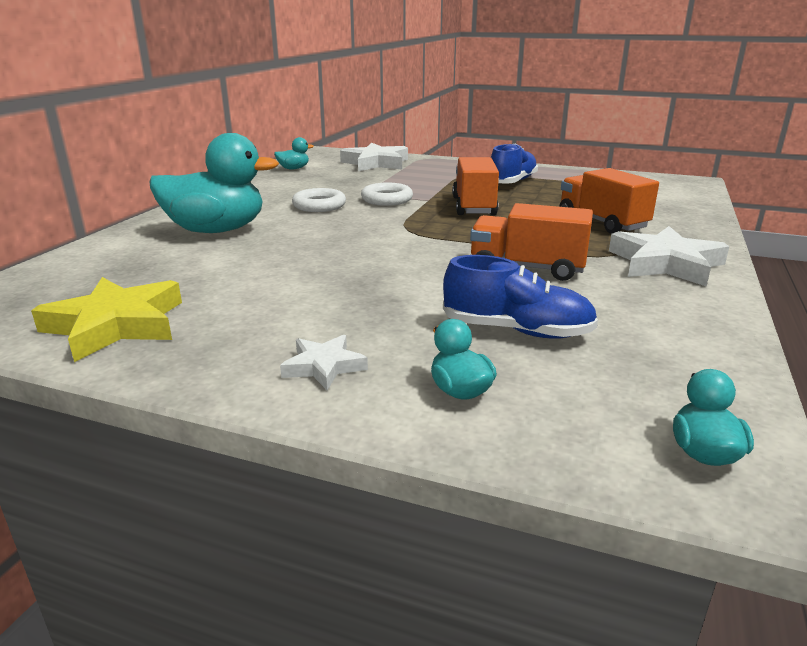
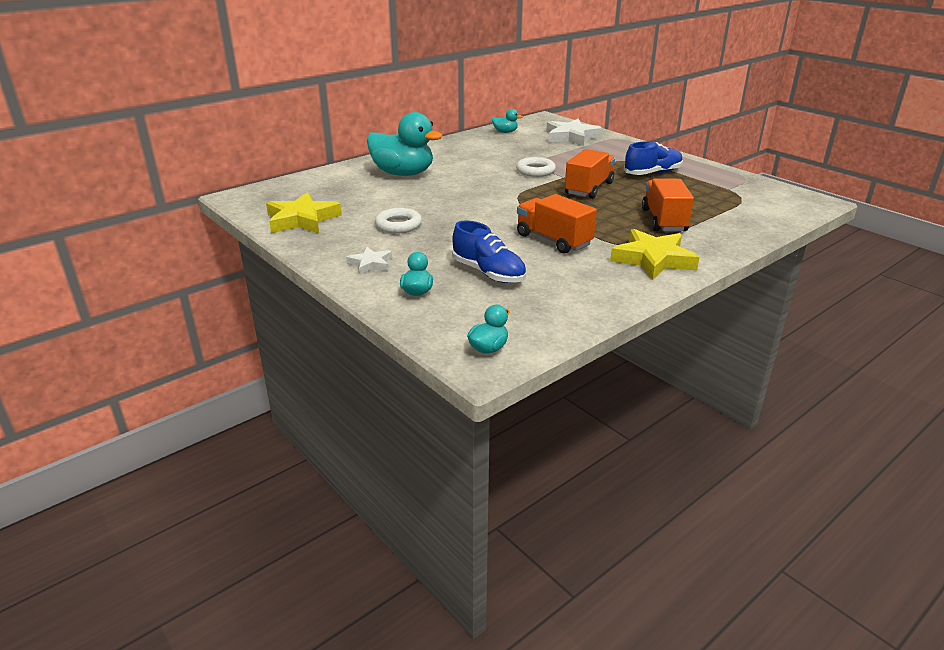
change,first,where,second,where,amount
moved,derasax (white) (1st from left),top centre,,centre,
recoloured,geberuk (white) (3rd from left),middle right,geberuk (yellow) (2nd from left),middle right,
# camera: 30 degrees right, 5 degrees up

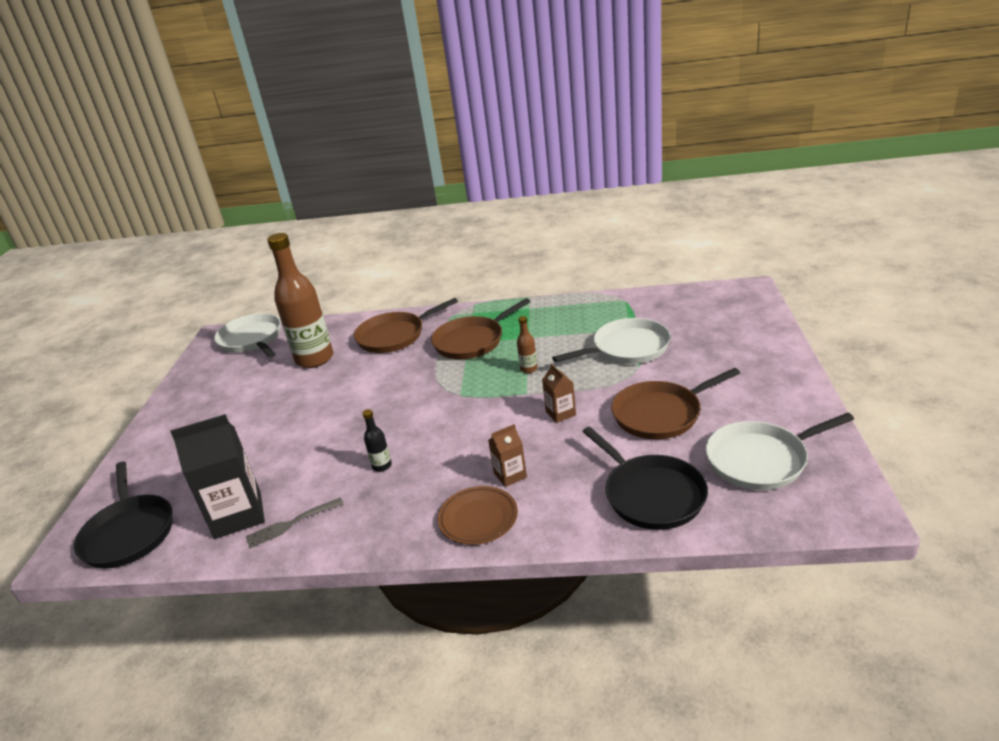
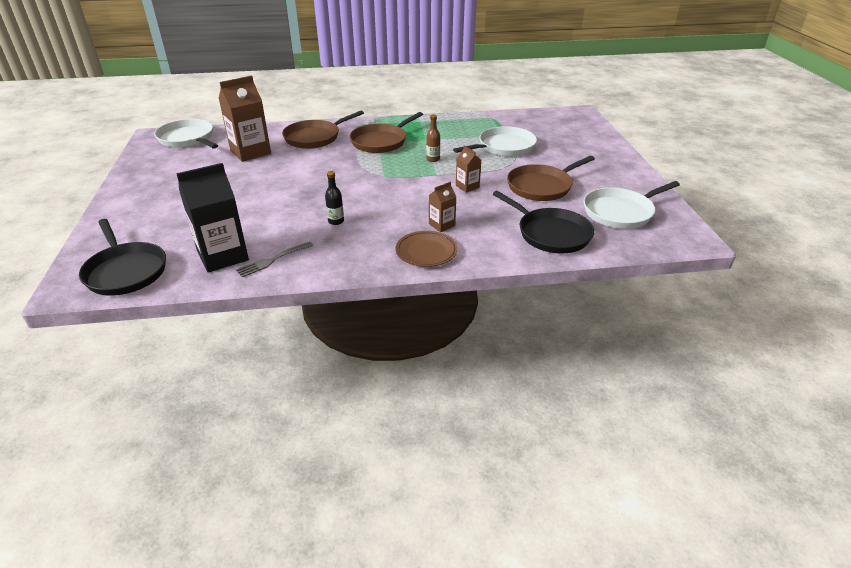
change,first,where,second,where,amount
replaced,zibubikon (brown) (1st from left),middle left,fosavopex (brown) (1st from left),top left,
# camera: 15 degrees left, 5 degrees up

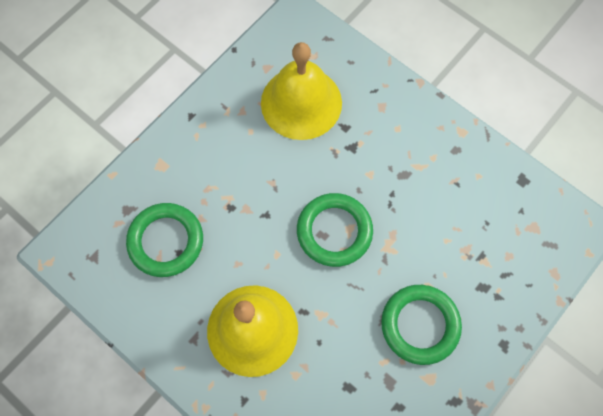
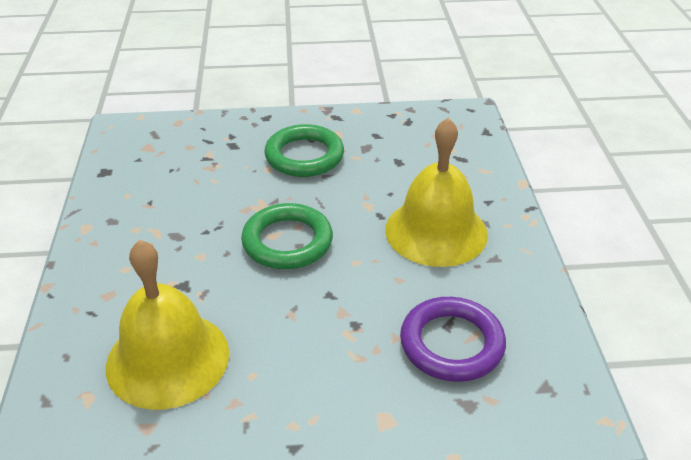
change,first,where,second,where,amount
recoloured,derasax (green) (1st from left),middle left,derasax (purple),bottom centre,
# camera: 135 degrees left, 30 degrees down

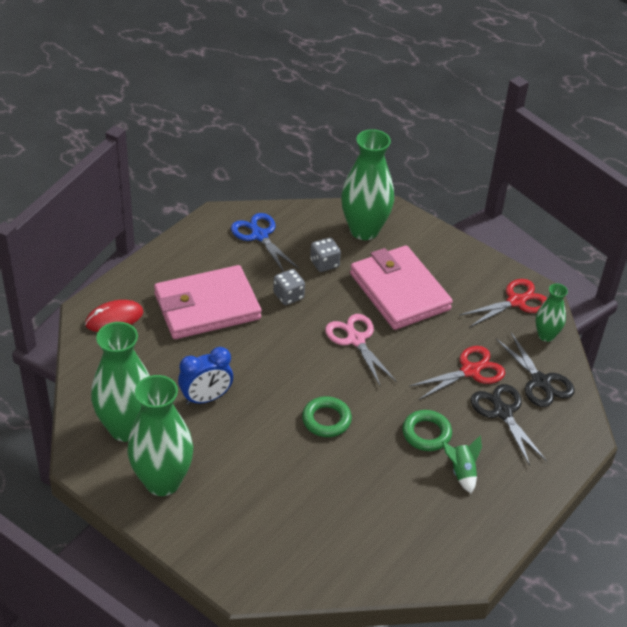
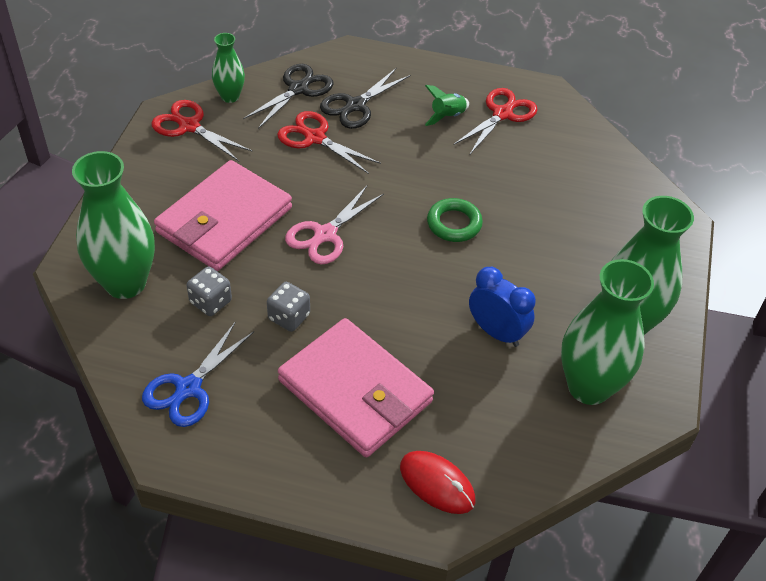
change,first,where,second,where,amount
removed,derasax (green) (2nd from left),bottom right,,,
added,,,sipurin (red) (3rd from left),top centre,
# camera: 115 degrees left, 5 degrees up

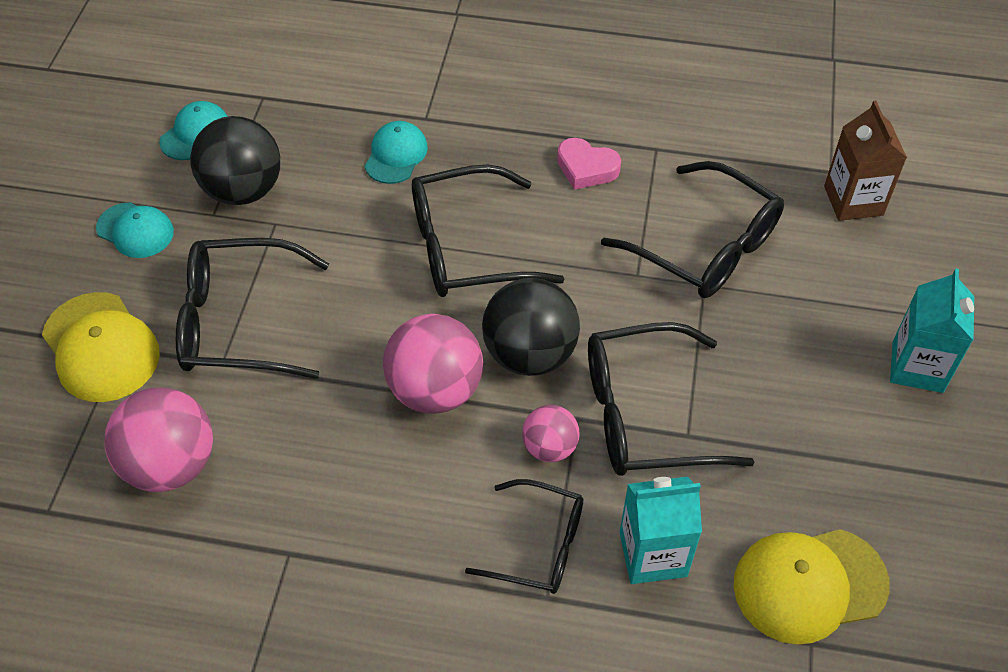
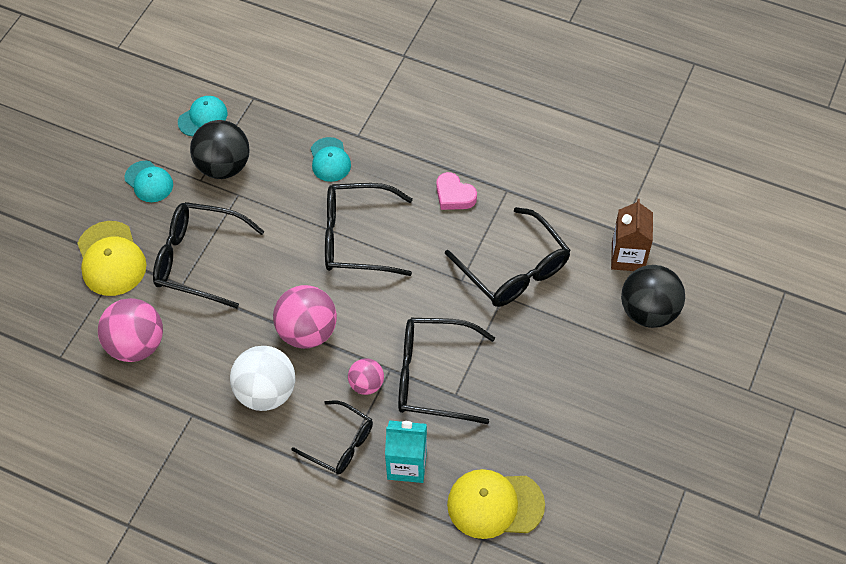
change,first,where,second,where,amount
removed,fosavopex (turquoise) (2nd from left),middle right,,,
added,,,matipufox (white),bottom left,
moved,matipufox (black) (2nd from left),centre,,middle right,
turned,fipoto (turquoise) (3rd from left),top centre,,top centre,135 degrees clockwise
# camera: 15 degrees right, 5 degrees up

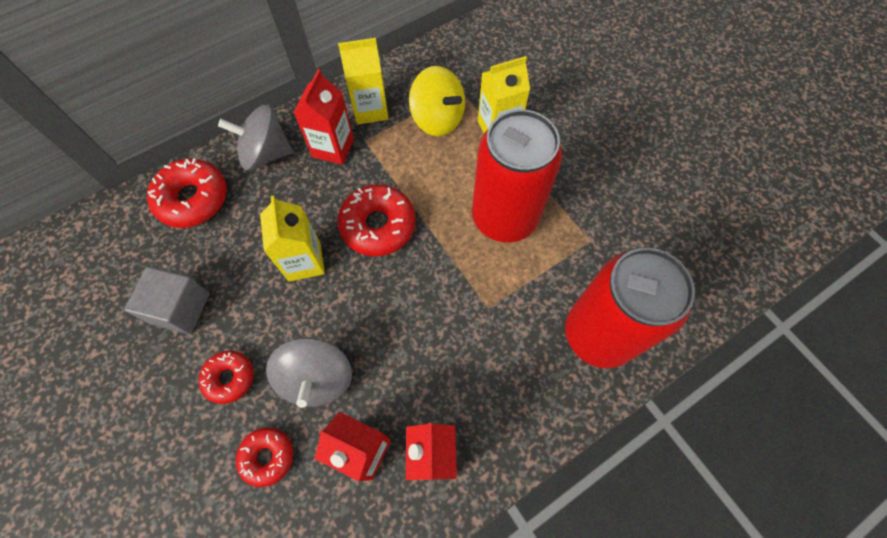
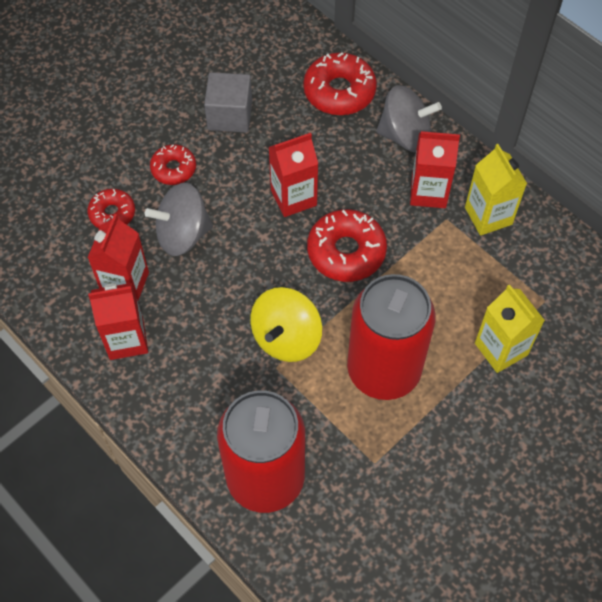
change,first,where,second,where,amount
moved,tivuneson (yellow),top centre,,centre,
recoloured,fosavopex (yellow) (1st from left),middle left,fosavopex (red) (3rd from left),top centre,
turned,tivuneson (grey) (1st from left in the first image),top left,tivuneson (grey) (2nd from left),top right,105 degrees clockwise
# camera: 80 degrees right, 5 degrees down

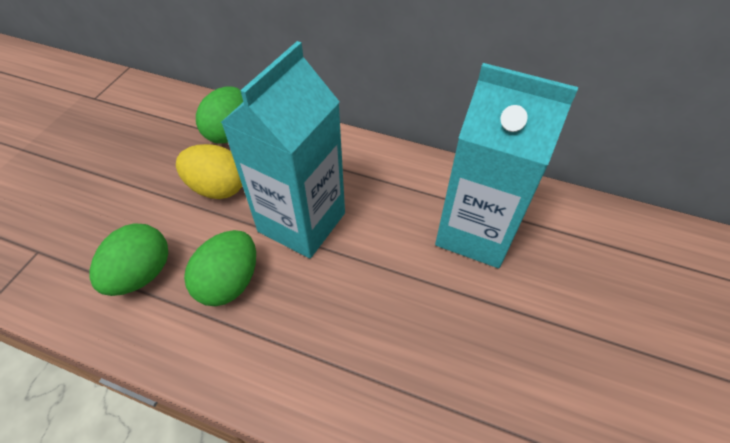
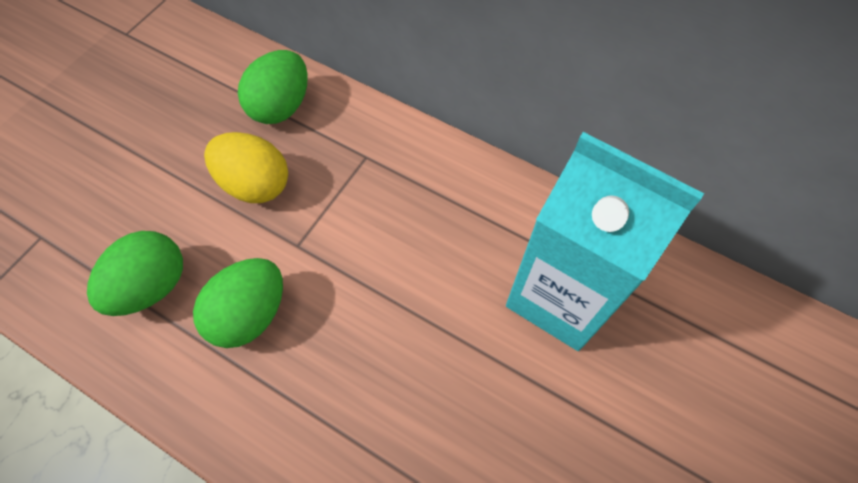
change,first,where,second,where,amount
removed,fosavopex (turquoise) (1st from left),centre,,,
# camera: 10 degrees right, 10 degrees up

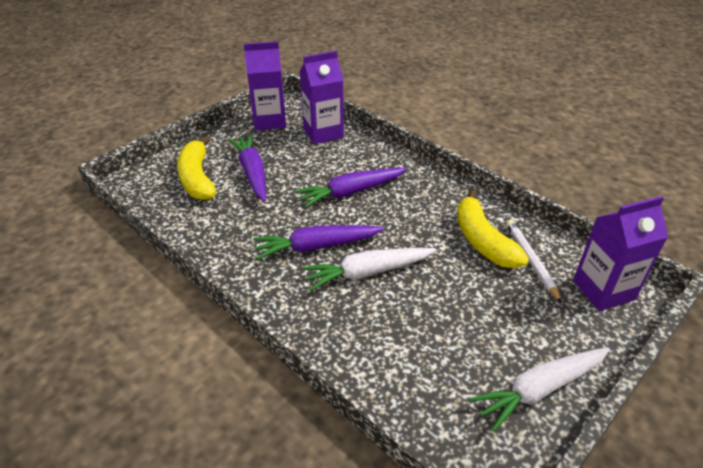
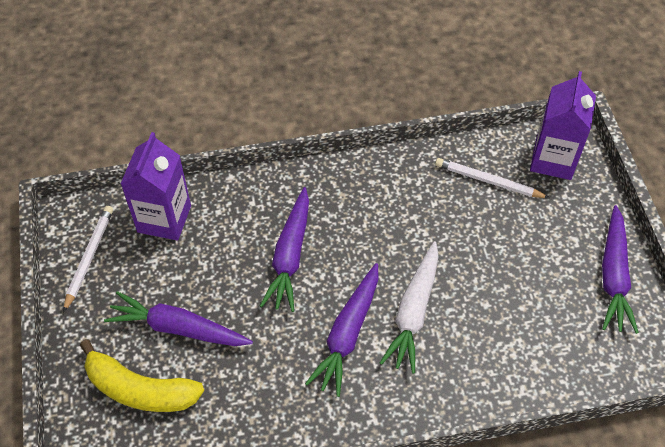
change,first,where,second,where,amount
removed,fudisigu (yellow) (2nd from left),middle right,,,
replaced,fosavopex (purple) (1st from left),top centre,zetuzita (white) (1st from left),middle left,
recoloured,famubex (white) (2nd from left),bottom right,famubex (purple) (4th from left),middle right,
# camera: 55 degrees left, 15 degrees up

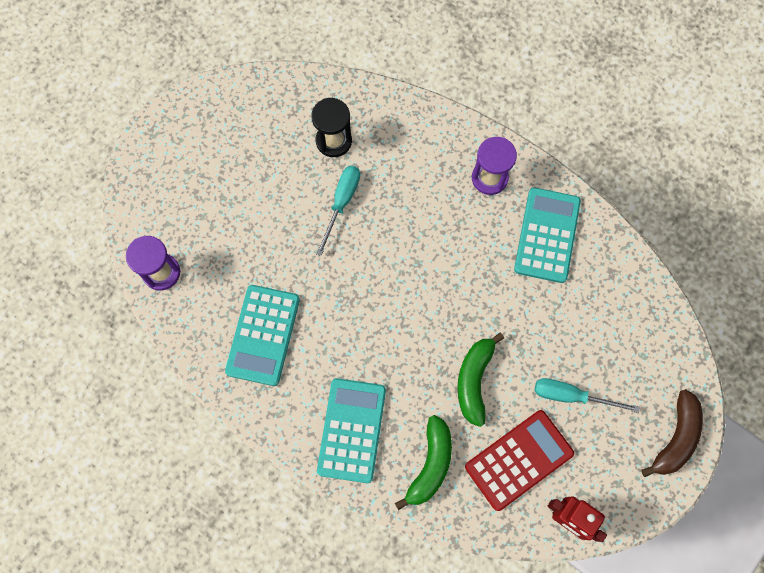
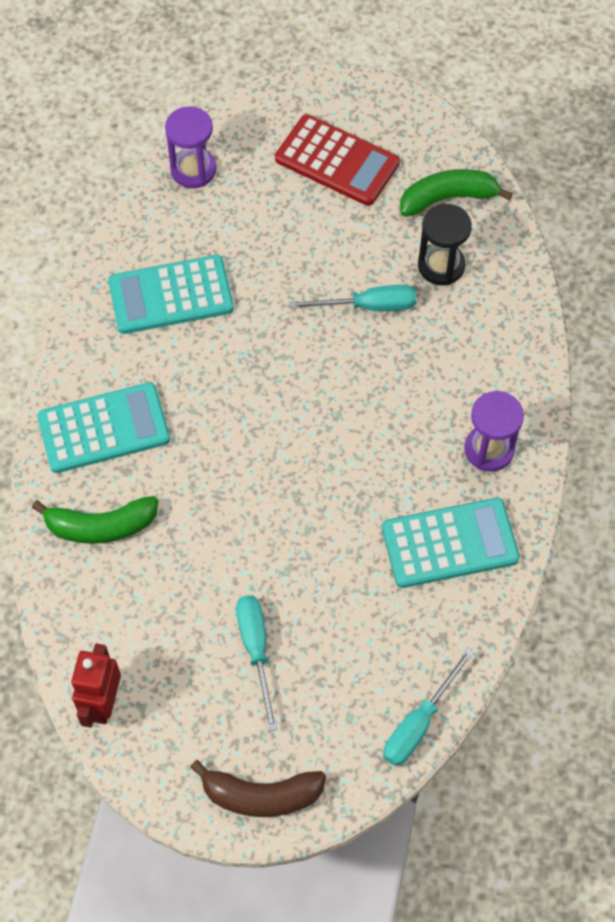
change,first,where,second,where,amount
added,,,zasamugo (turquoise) (3rd from left),bottom right,
moved,fudisigu (green) (2nd from left),centre,,top right,
moved,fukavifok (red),bottom right,,top centre,
# camera: 65 degrees right, 10 degrees down

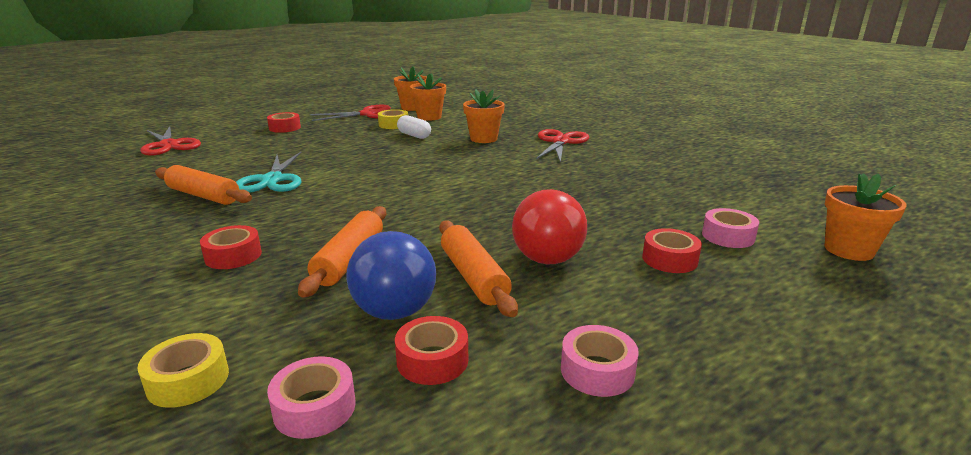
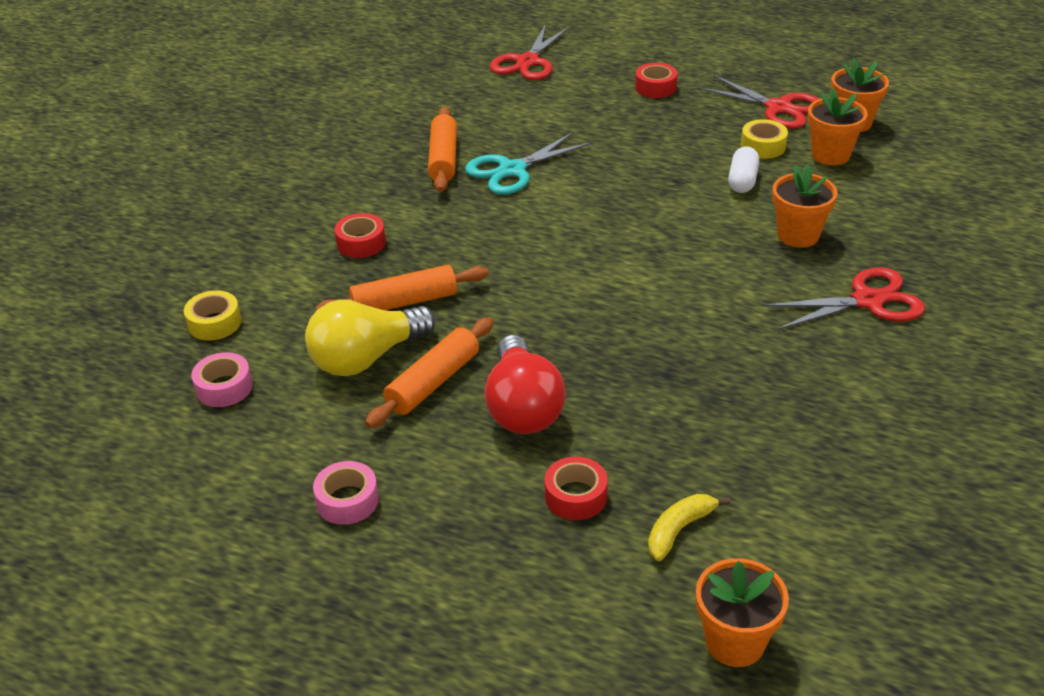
change,first,where,second,where,amount
removed,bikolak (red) (3rd from left),bottom centre,,,
replaced,bikolak (pink) (3rd from left),middle right,fudisigu (yellow),bottom centre,
recoloured,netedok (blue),centre,netedok (yellow),centre,
turned,netedok (red),centre,,centre,75 degrees counterclockwise
# camera: 60 degrees right, 15 degrees up

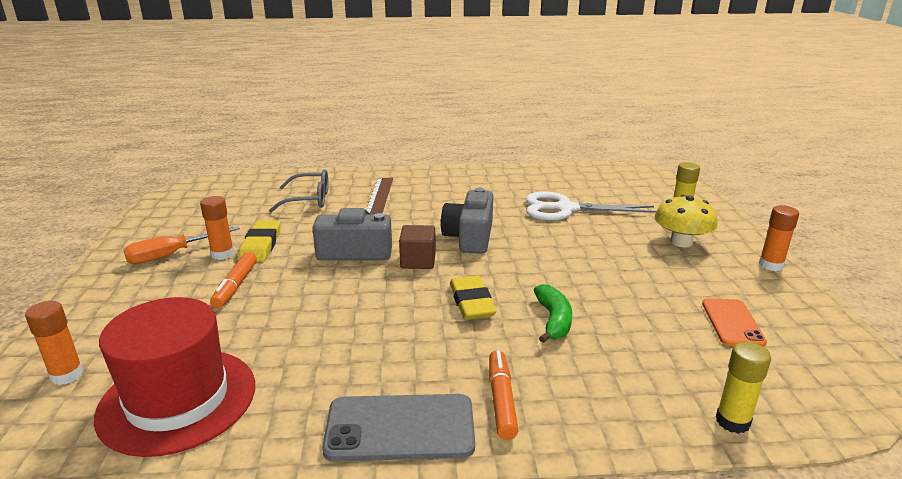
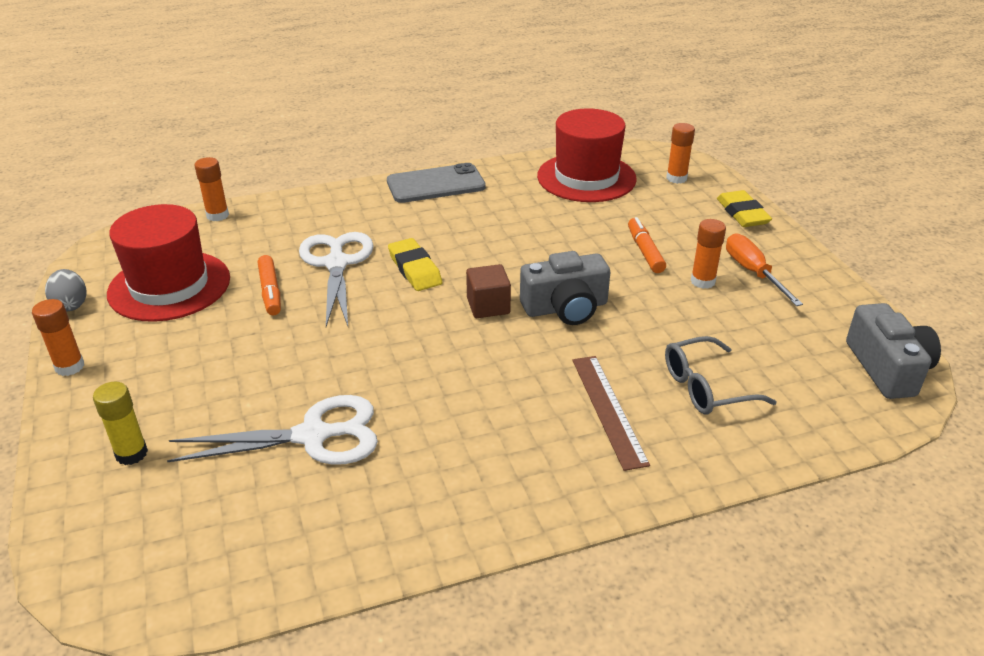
change,first,where,second,where,amount
removed,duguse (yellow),middle right,,,
added,,,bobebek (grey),middle left,
moved,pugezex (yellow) (1st from left in the first image),middle left,pugezex (yellow) (2nd from left),top right,
moved,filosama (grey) (2nd from left),centre,,middle right,
moved,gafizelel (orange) (2nd from left in the first image),bottom centre,gafizelel (orange) (1st from left),middle left,
replaced,fudisigu (green),centre,sipurin (white) (2nd from left),centre,
replaced,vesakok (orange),bottom right,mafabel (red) (1st from left),middle left,
recoloured,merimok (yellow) (2nd from left),bottom right,merimok (orange) (2nd from left),top left,
turned,zasamugo (orange),middle left,,middle right,60 degrees counterclockwise
# camera: 165 degrees right, 10 degrees up

